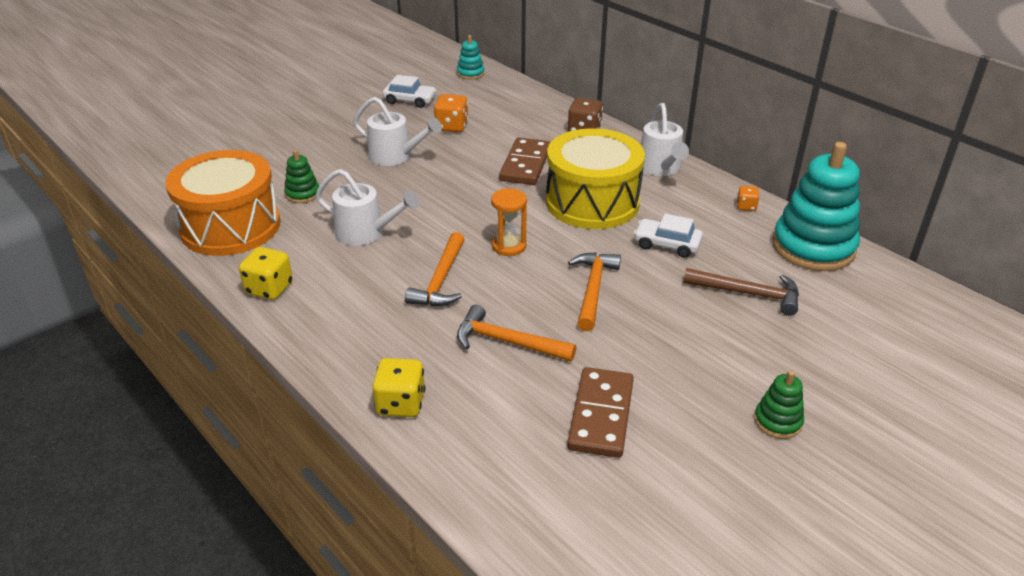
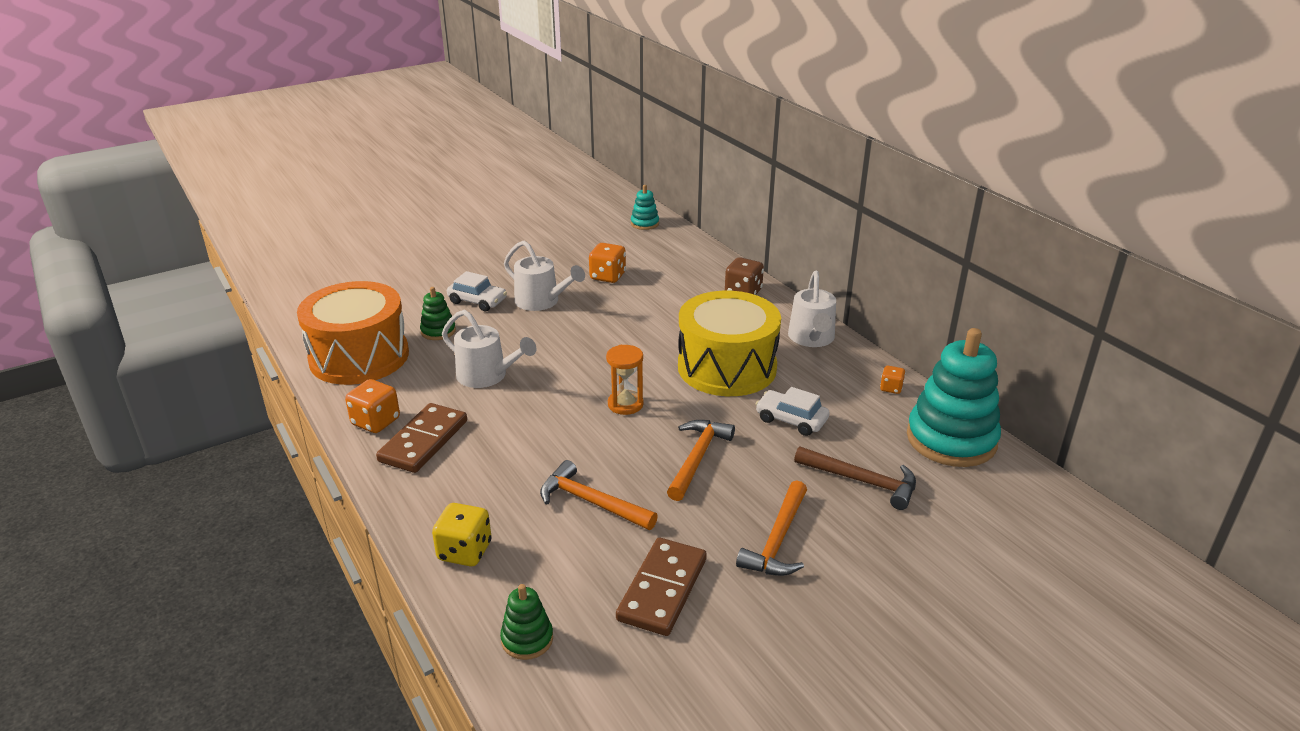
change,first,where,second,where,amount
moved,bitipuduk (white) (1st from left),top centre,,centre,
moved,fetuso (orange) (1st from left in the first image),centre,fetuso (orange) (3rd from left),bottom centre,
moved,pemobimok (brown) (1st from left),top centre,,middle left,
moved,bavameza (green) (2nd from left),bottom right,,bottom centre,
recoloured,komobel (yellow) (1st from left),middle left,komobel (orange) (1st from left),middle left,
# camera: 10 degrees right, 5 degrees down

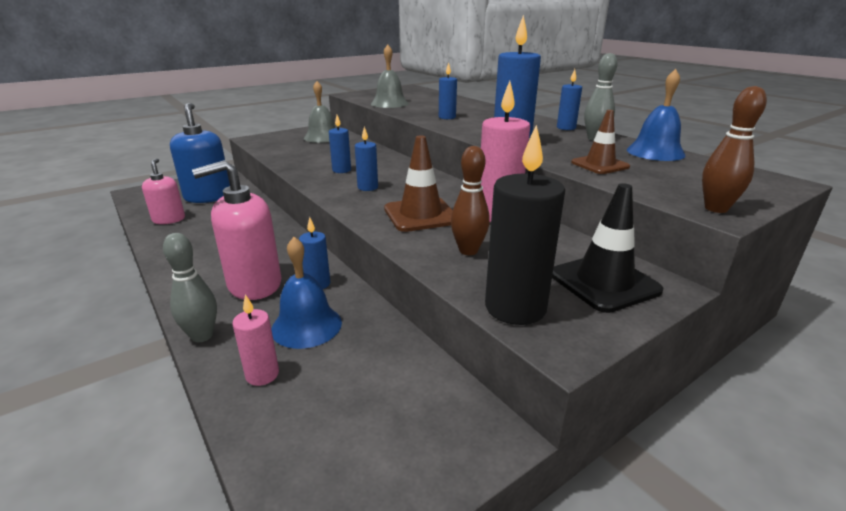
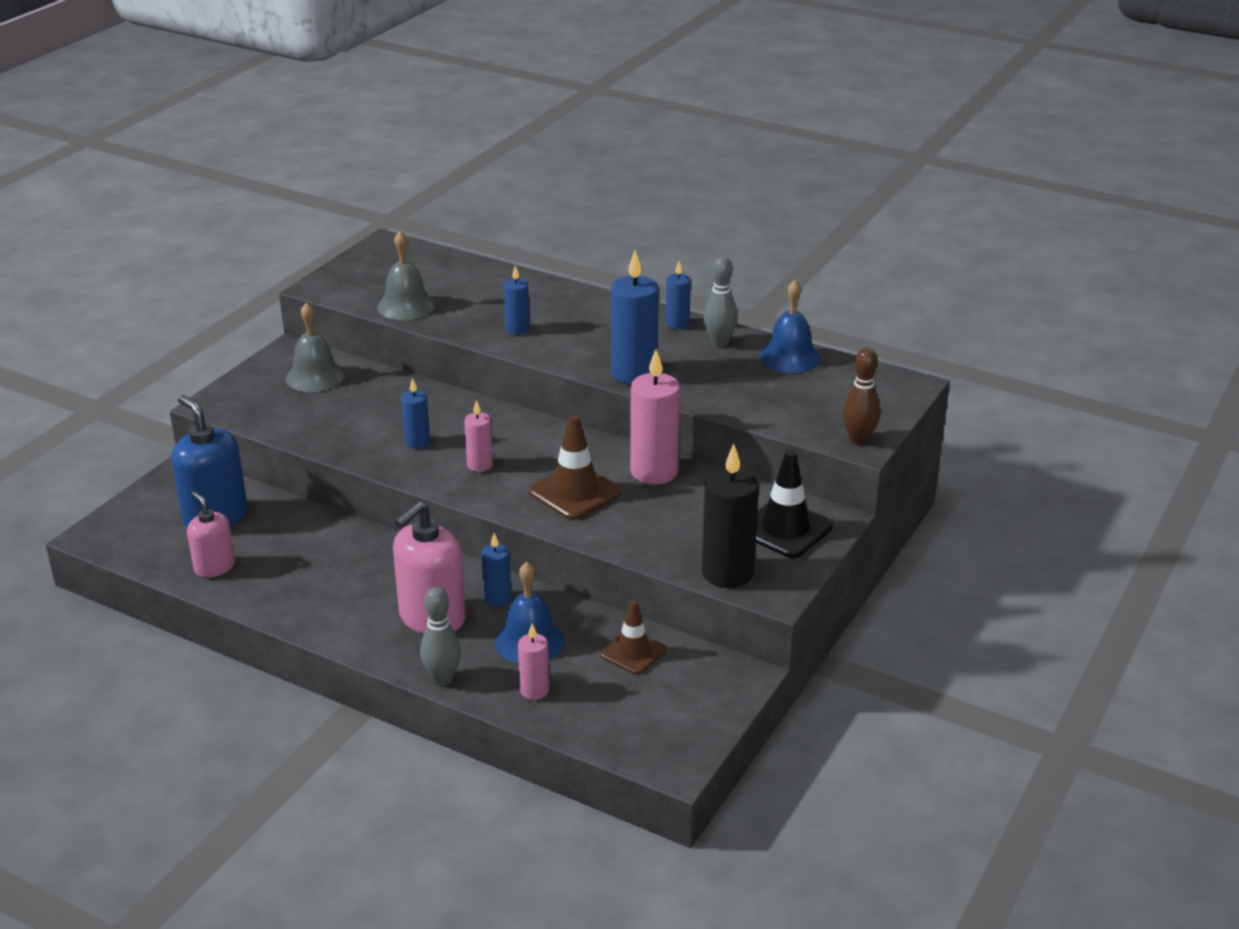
change,first,where,second,where,amount
removed,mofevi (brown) (1st from left),centre,,,
moved,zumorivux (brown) (2nd from left),top right,,bottom centre,
recoloured,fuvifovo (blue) (3rd from left),top centre,fuvifovo (pink) (1st from left),centre,
# camera: 25 degrees left, 5 degrees up

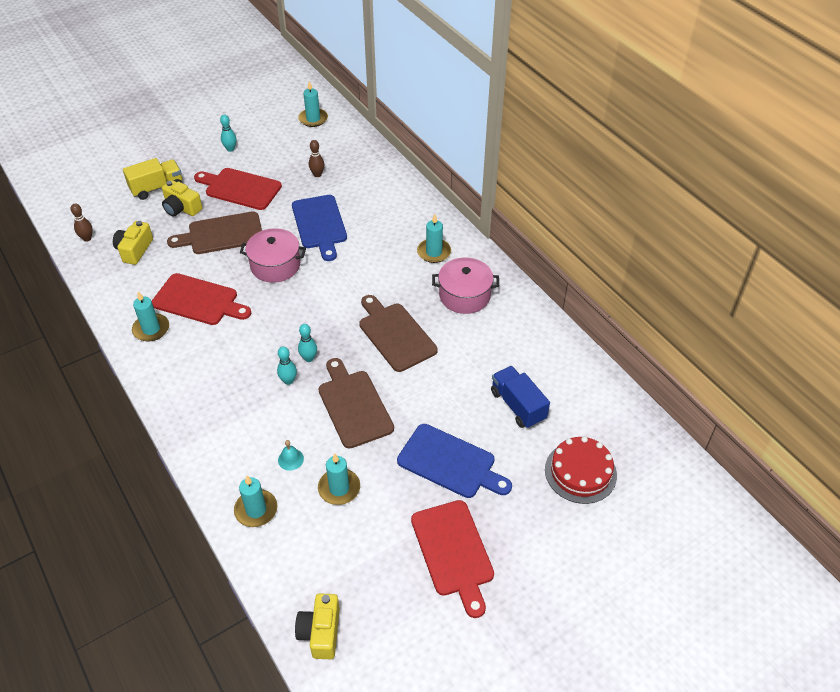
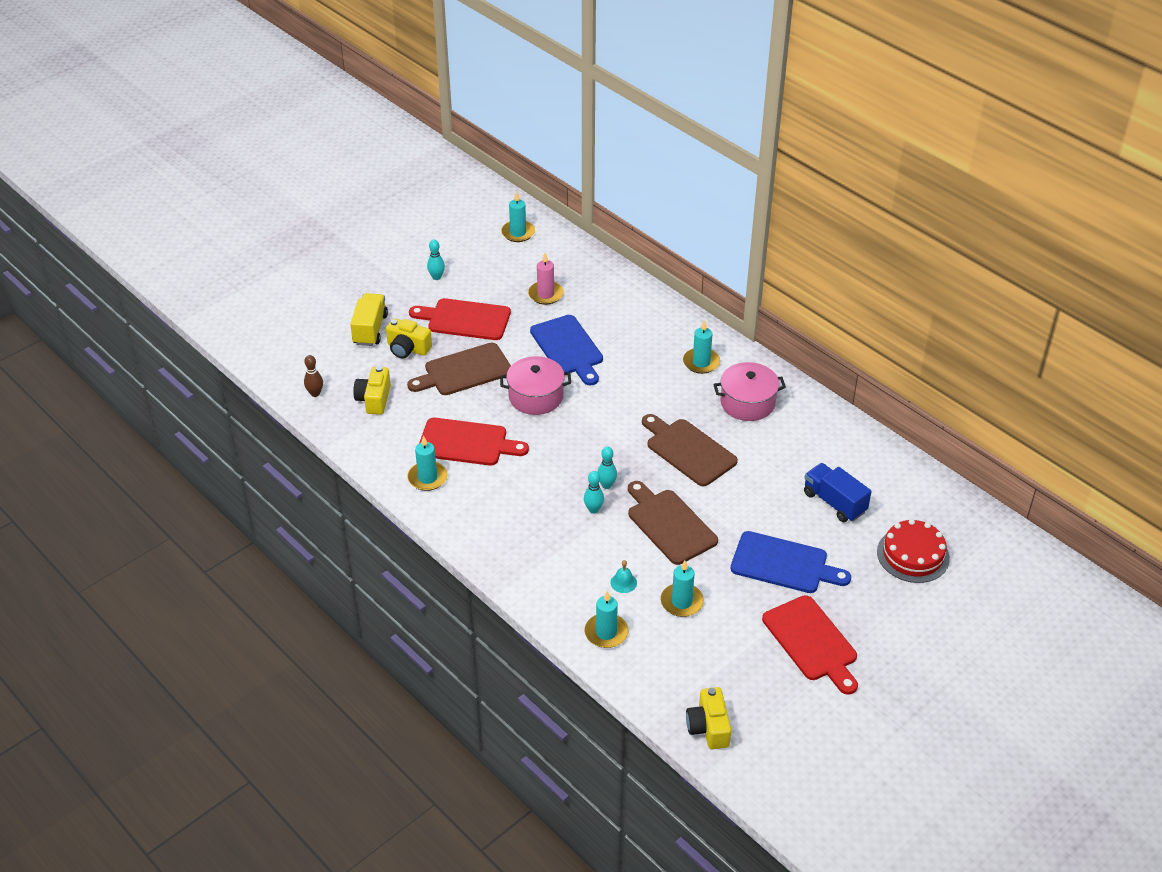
change,first,where,second,where,amount
replaced,mofevi (brown) (2nd from left),top centre,fuvifovo (pink),top centre,
turned,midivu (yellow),top left,,middle left,45 degrees counterclockwise
# camera: 10 degrees left, 5 degrees down

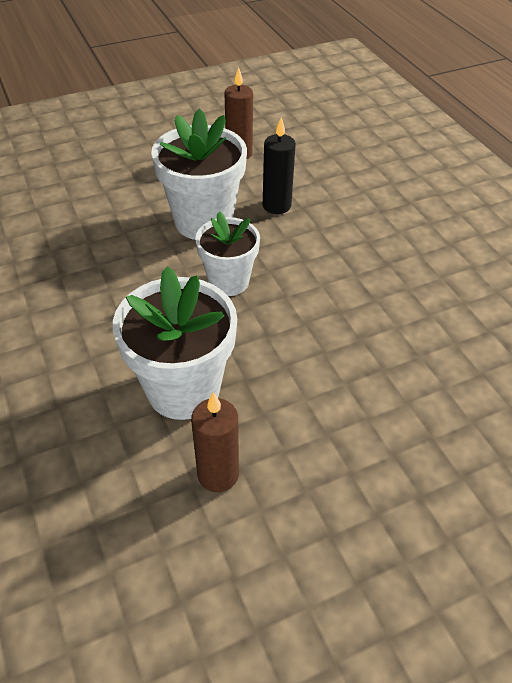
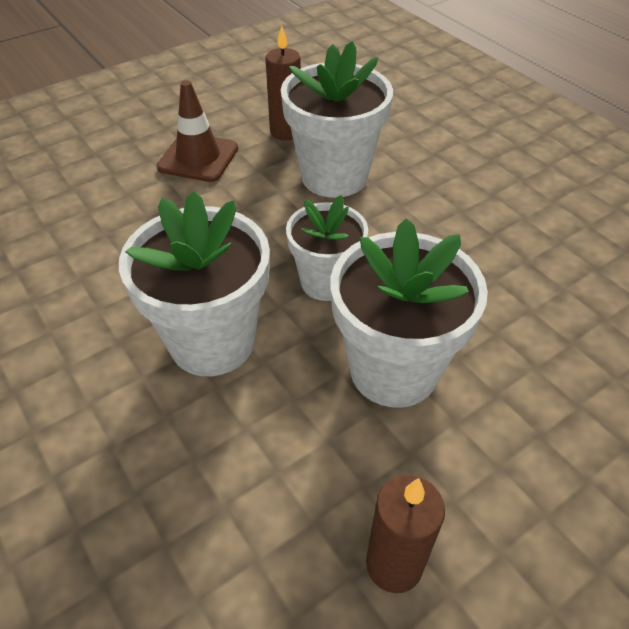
change,first,where,second,where,amount
removed,fuvifovo (black),top centre,,,
added,,,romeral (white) (1st from left),middle left,
added,,,zumorivux (brown),top left,
# camera: 170 degrees right, 0 degrees up

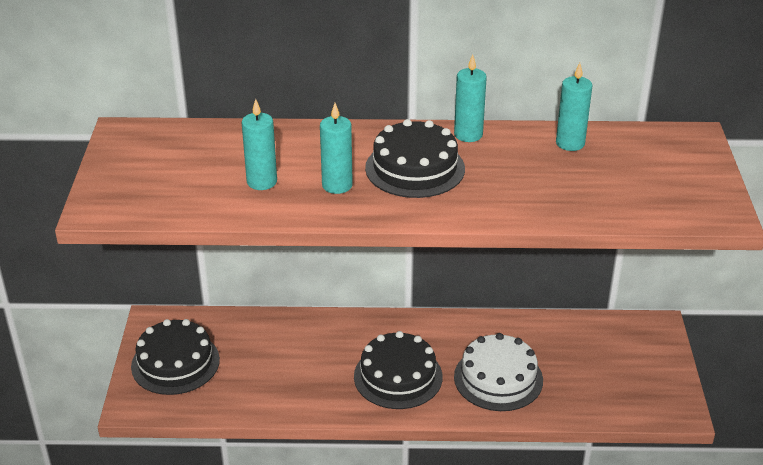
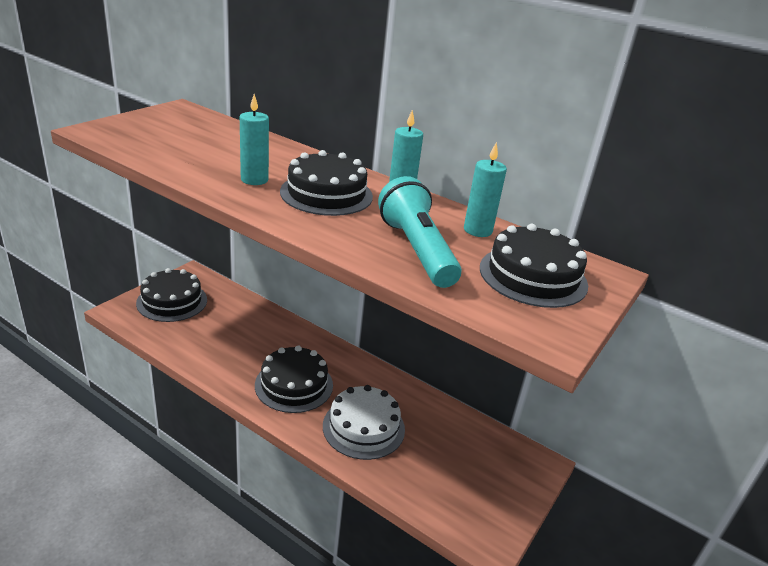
change,first,where,second,where,amount
removed,fuvifovo (turquoise) (1st from left),top centre,,,
added,,,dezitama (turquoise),centre,
added,,,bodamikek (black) (4th from left),middle right,
# camera: 30 degrees right, 5 degrees down

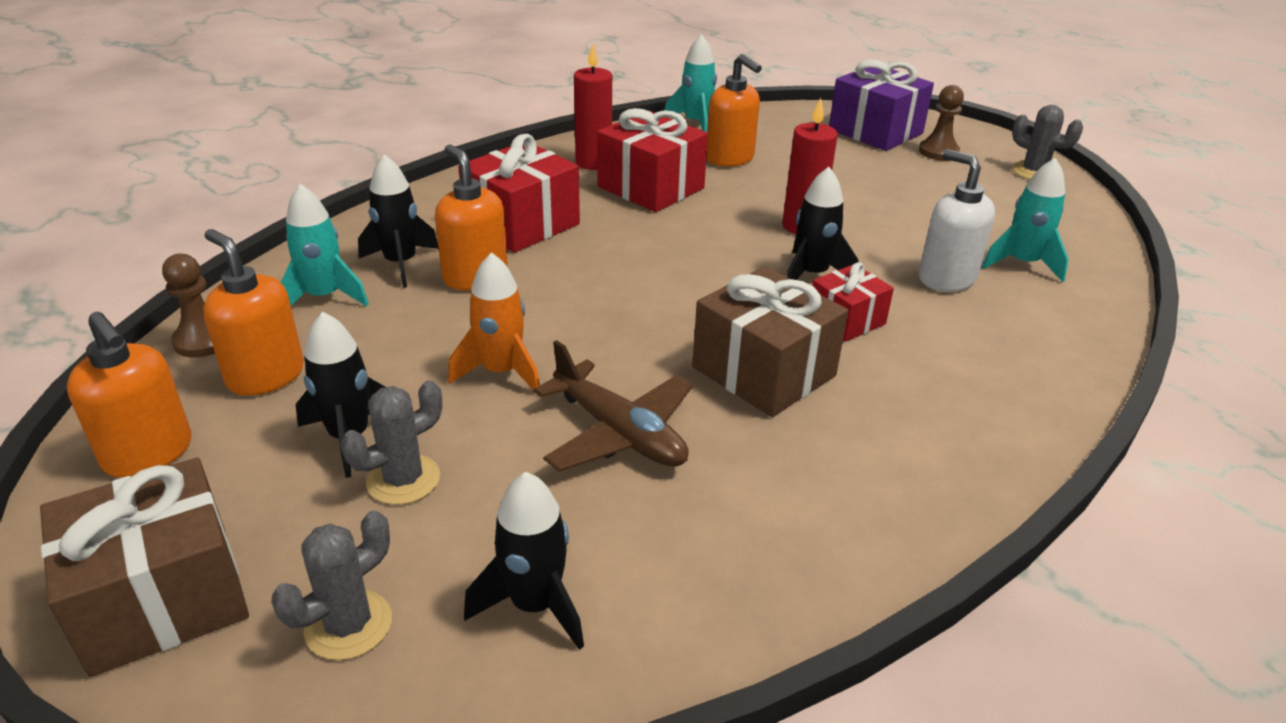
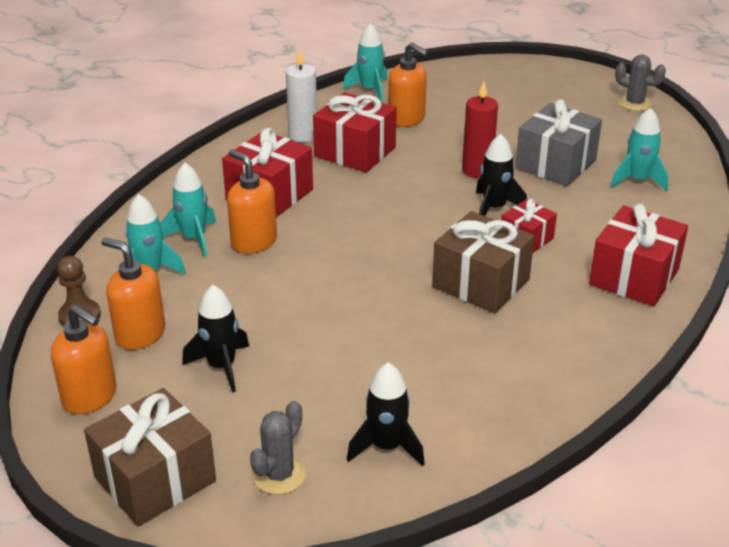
change,first,where,second,where,amount
removed,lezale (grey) (2nd from left),middle left,,,
removed,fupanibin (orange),centre,,,
removed,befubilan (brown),centre,,,
removed,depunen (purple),top right,,,
removed,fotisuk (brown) (2nd from left),top right,,,
removed,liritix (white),top right,,,
added,,,depunen (grey),top right,
added,,,depunen (red) (4th from left),middle right,
recoloured,fupanibin (black) (2nd from left),top left,fupanibin (turquoise) (2nd from left),middle left,
recoloured,fuvifovo (red) (1st from left),top centre,fuvifovo (white),top centre,
# camera: 10 degrees left, 0 degrees up

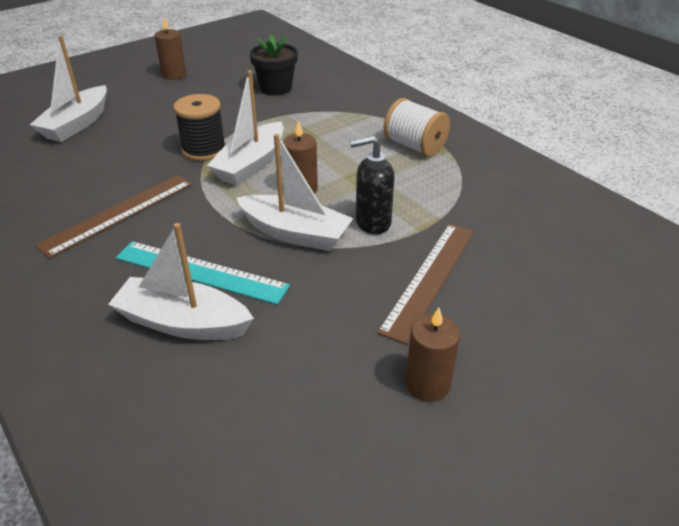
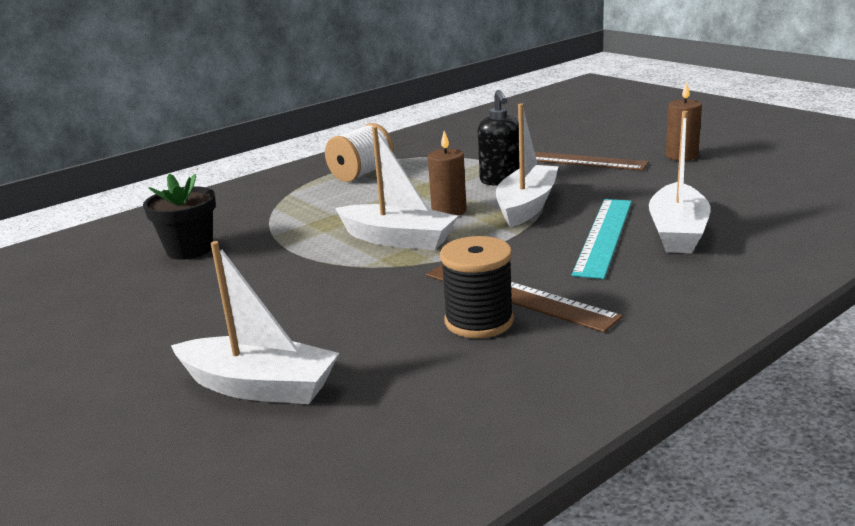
change,first,where,second,where,amount
removed,fuvifovo (brown) (1st from left),top left,,,
moved,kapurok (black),top left,,centre,
# camera: 90 degrees left, 15 degrees down

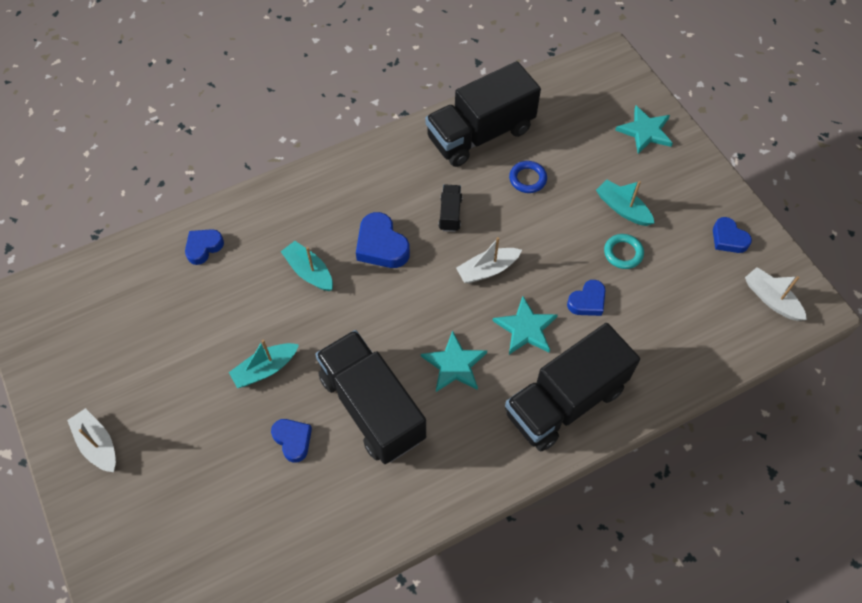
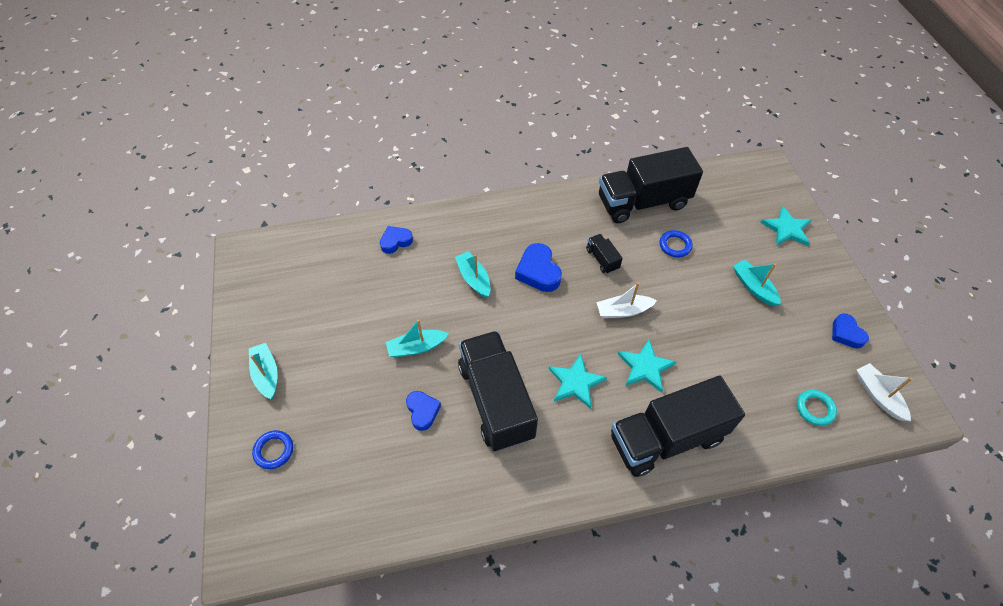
change,first,where,second,where,amount
removed,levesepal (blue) (4th from left),middle right,,,
added,,,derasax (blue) (1st from left),bottom left,
moved,derasax (turquoise),middle right,,bottom right,
recoloured,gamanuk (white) (1st from left),bottom left,gamanuk (turquoise) (1st from left),middle left,
turned,midivu (black) (2nd from left),centre,,centre,45 degrees counterclockwise
# camera: 15 degrees right, 5 degrees down

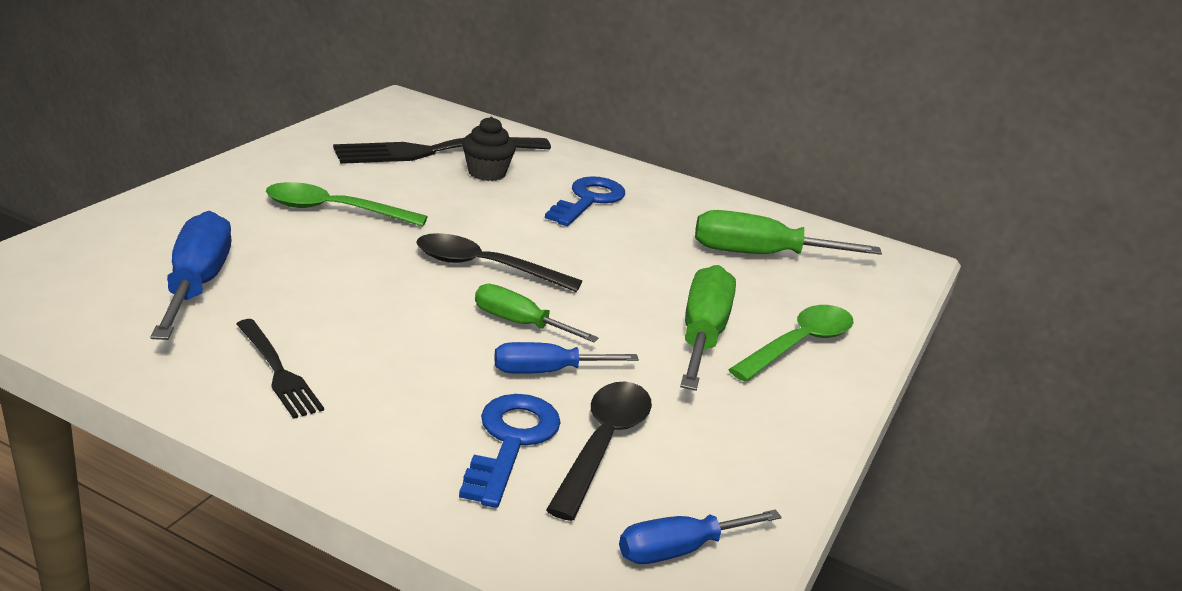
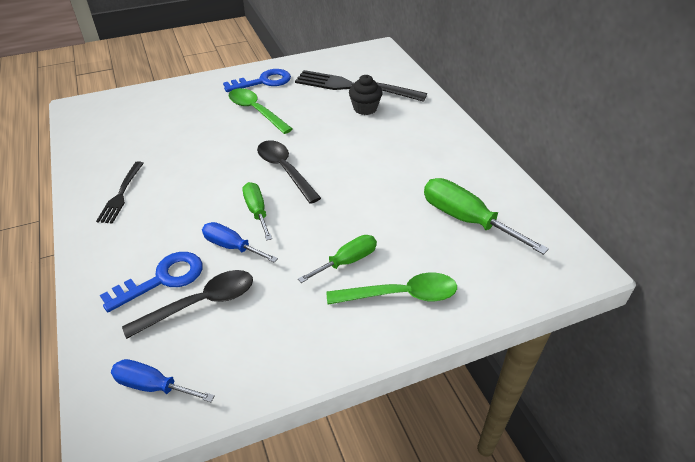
change,first,where,second,where,amount
removed,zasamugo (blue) (1st from left),middle left,,,
moved,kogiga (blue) (2nd from left),centre,,top centre,
resized,zasamugo (green) (2nd from left),centre,,centre,x0.62
# camera: 45 degrees right, 15 degrees up

